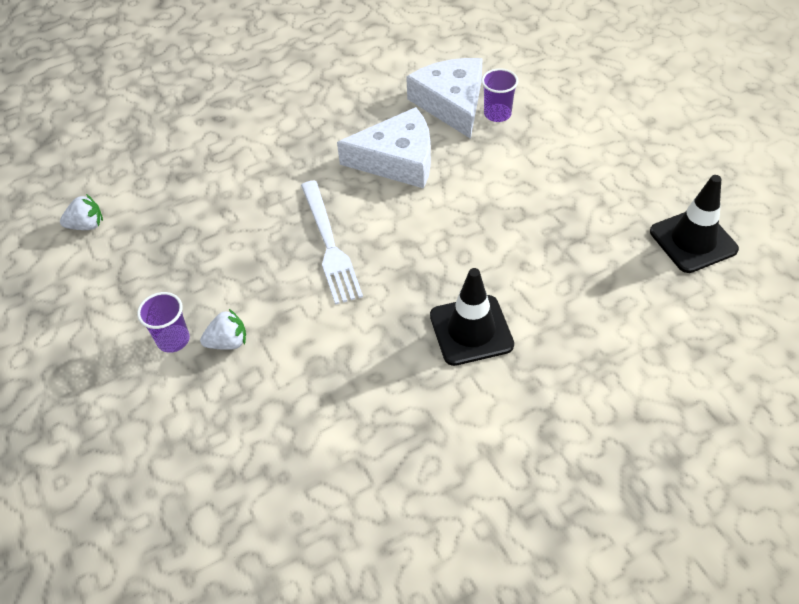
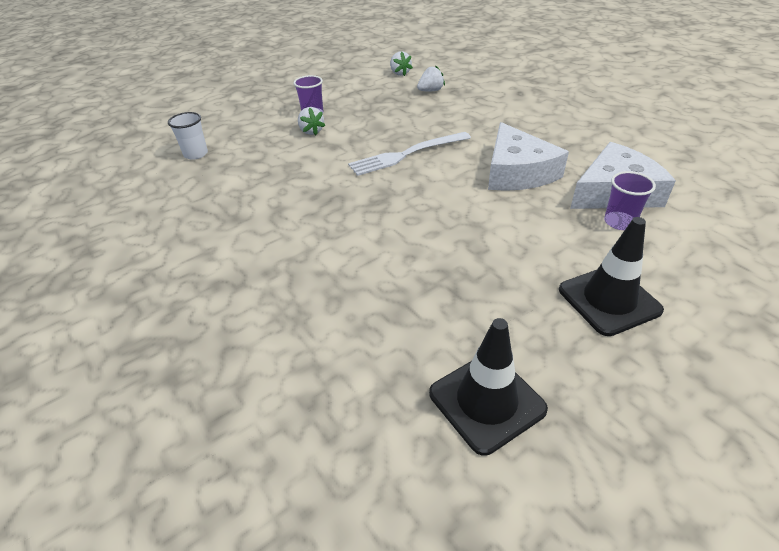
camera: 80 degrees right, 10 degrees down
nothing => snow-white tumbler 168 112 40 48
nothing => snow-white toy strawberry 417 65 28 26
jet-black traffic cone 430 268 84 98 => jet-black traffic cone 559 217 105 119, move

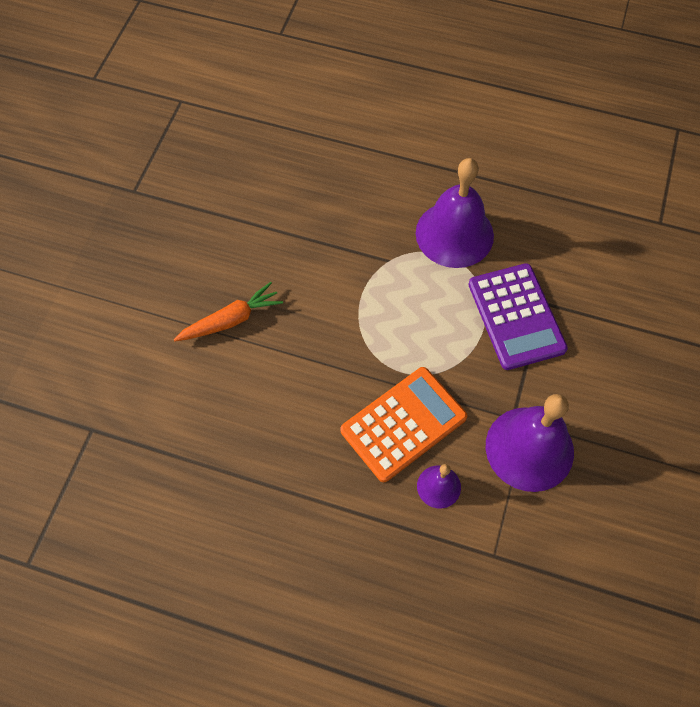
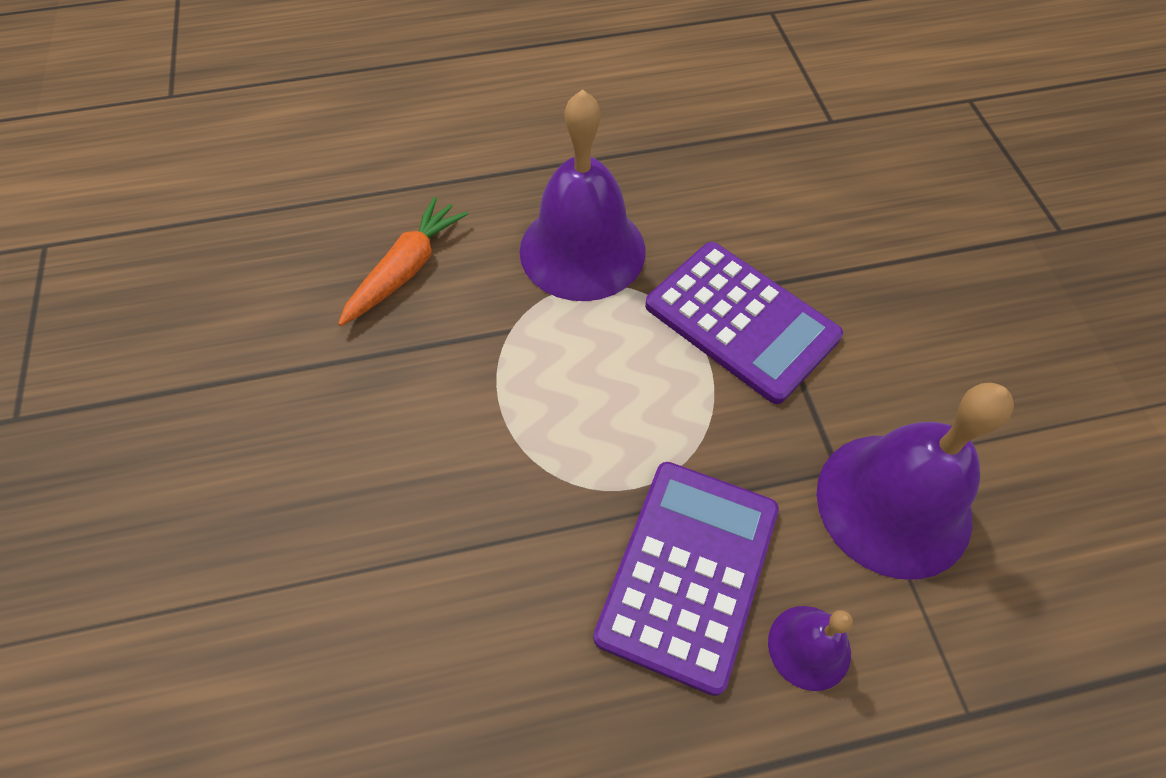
camera: 30 degrees left, 5 degrees down
bright orange root vegetable 173 282 110 59 => bright orange root vegetable 338 197 130 129, move
bright orange pocket calculator 340 367 127 115 => purple pocket calculator 593 462 186 234

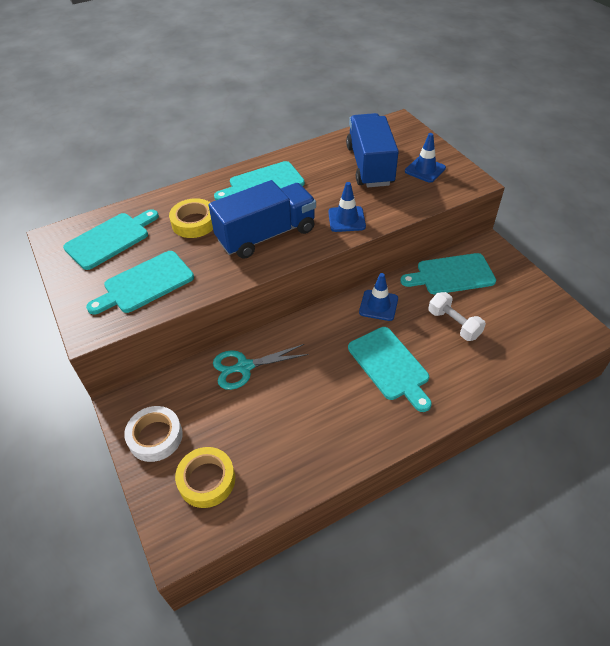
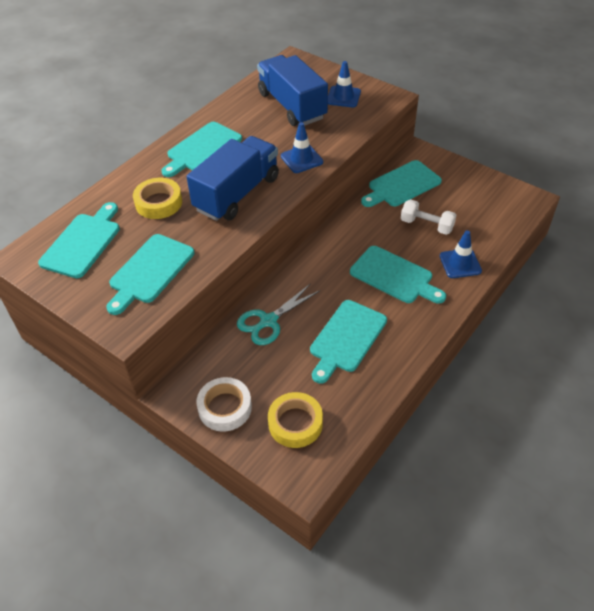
camera: 25 degrees left, 0 degrees up
nothing => aqua chopping board 310 300 77 84
blue traffic cone 359 273 39 48 => blue traffic cone 440 230 42 48, move

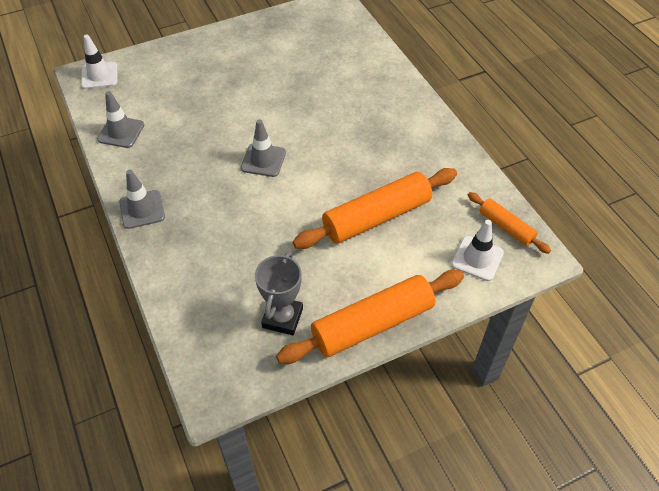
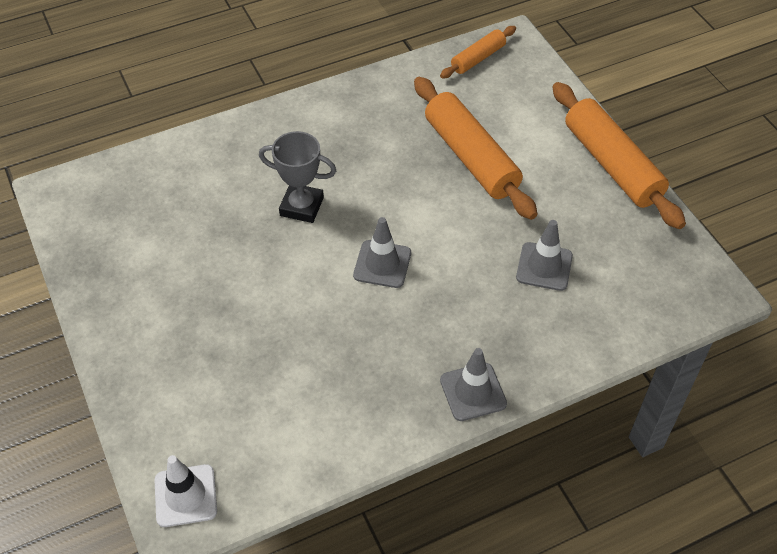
camera: 90 degrees left, 0 degrees up
snow-white traffic cone 451 220 53 61 => nothing
ash-grey traffic cone 97 91 47 57 => ash-grey traffic cone 516 220 57 71, move
ash-grey award cup 255 251 48 84 => ash-grey award cup 259 131 77 92, move

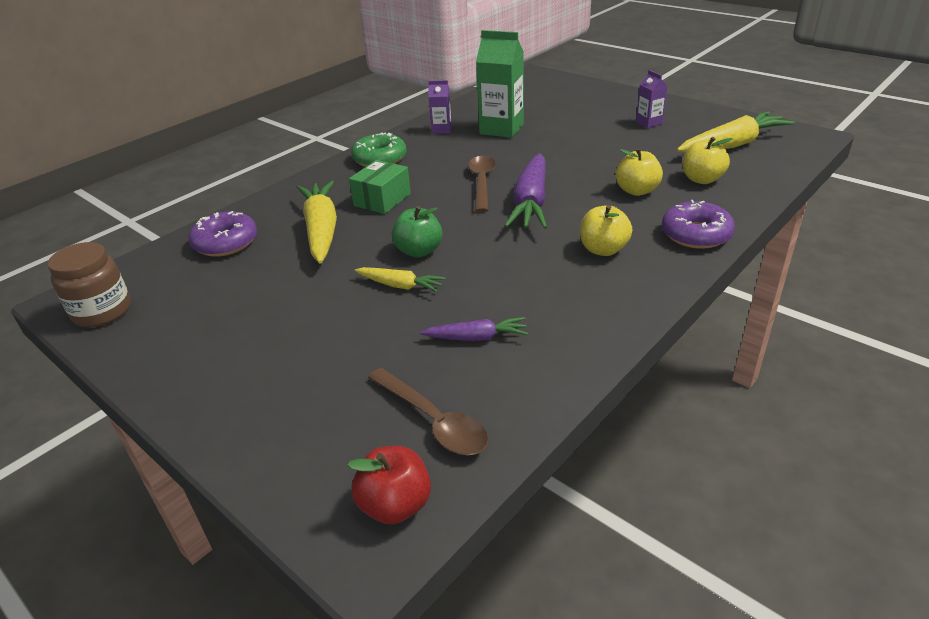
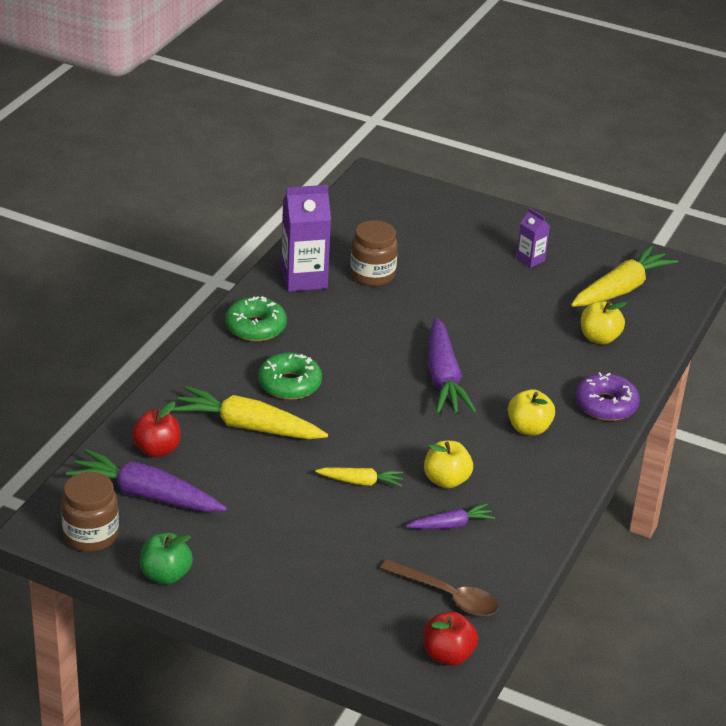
camera: 20 degrees left, 0 degrees up
dark brown tablespoon 468 156 28 56 => nothing
nothing => purple root vegetable 66 449 161 63
green apple 392 206 51 52 => green apple 140 533 53 51, move
golden apple 616 148 47 48 => golden apple 424 441 49 47, move
purple glazed donut 188 211 69 46 => scarlet apple 132 401 49 56
green parcel 349 160 62 54 => green glazed donut 258 352 64 48
green carton 476 30 48 108 => dark brown jam jar 350 220 48 66
golden root vegetable 297 181 40 82 => golden root vegetable 172 386 156 53, 45 degrees counterclockwise
purple carton 428 80 24 54 => purple carton 281 185 50 107, x1.89

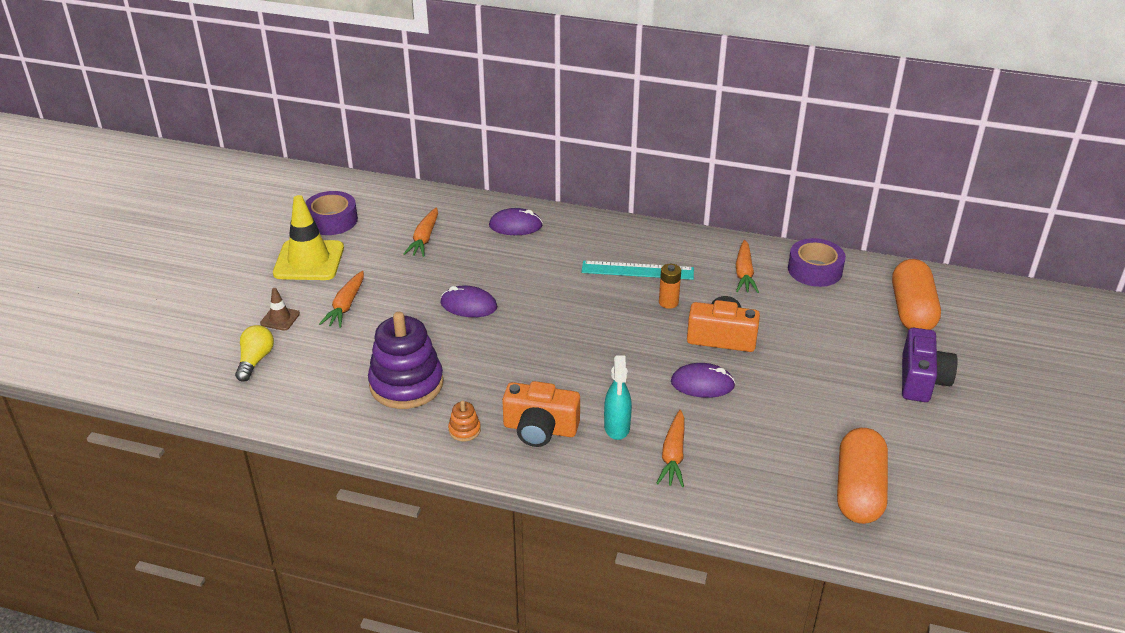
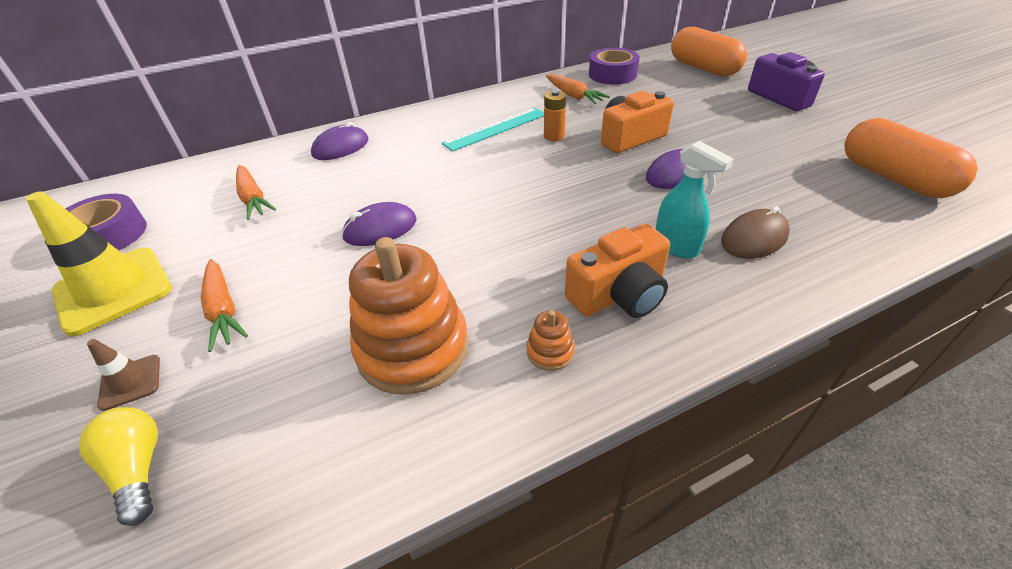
camera: 40 degrees left, 5 degrees up
bright orange root vegetable 657 410 28 77 => dark brown computer mouse 721 206 69 53
purple ring stacker 368 312 76 97 => bright orange ring stacker 349 237 120 157

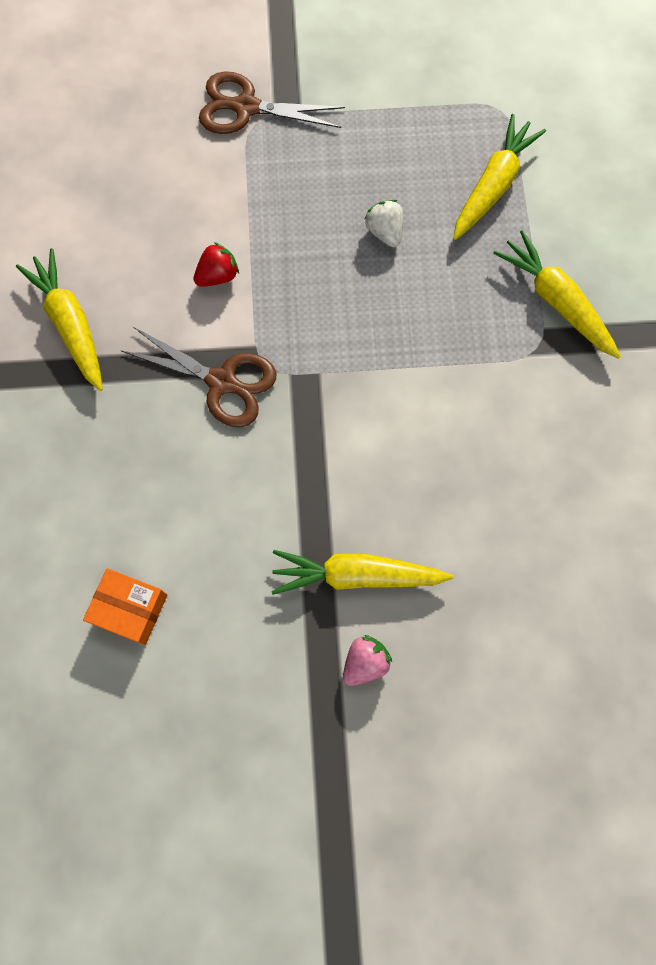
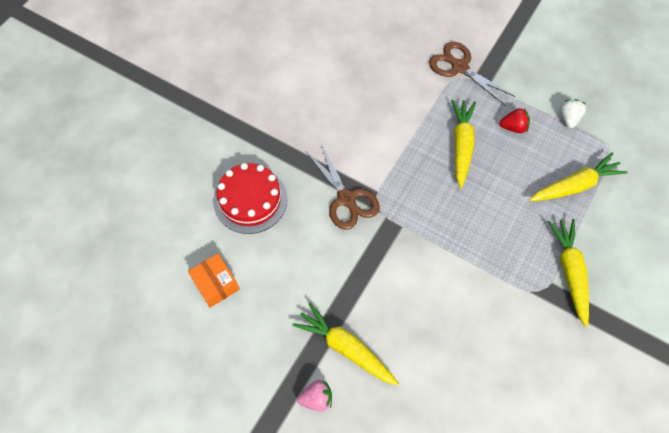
camera: 35 degrees right, 10 degrees down
nothing => scarlet layer cake 213 163 75 71
golden root vegetable 16 248 87 143 => golden root vegetable 451 99 25 89, move
scarlet toy strawberry 193 242 46 45 => scarlet toy strawberry 500 108 30 25, move
snow-white toy strawberry 365 200 38 47 => snow-white toy strawberry 560 99 26 29, move

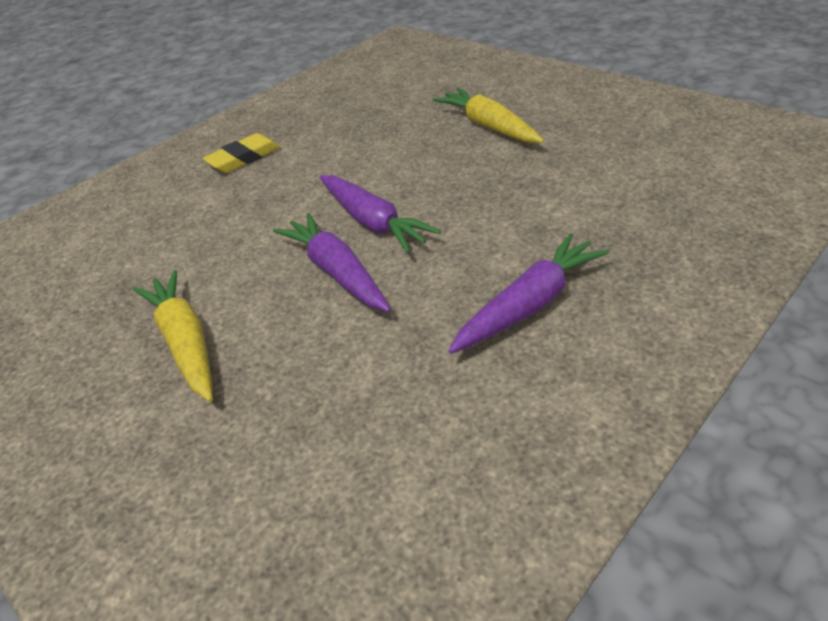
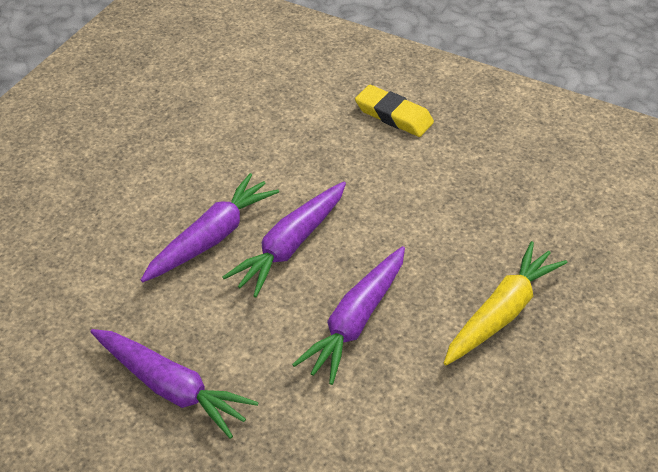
camera: 70 degrees right, 5 degrees up
golden root vegetable 133 270 80 132 => nothing
nothing => purple root vegetable 292 246 113 139

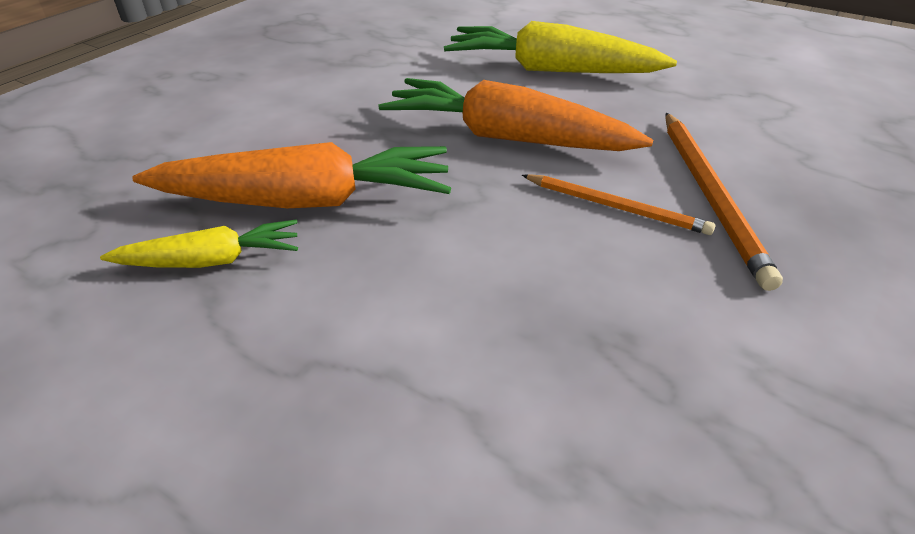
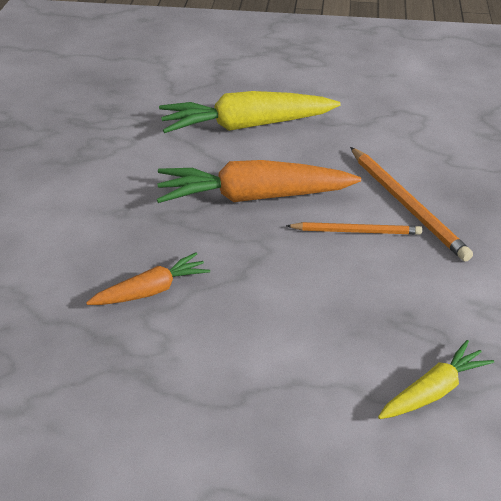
camera: 25 degrees left, 0 degrees up
golden root vegetable 100 220 198 48 => golden root vegetable 378 340 116 79, move
bright orange root vegetable 132 142 319 66 => bright orange root vegetable 86 252 124 53, x0.54

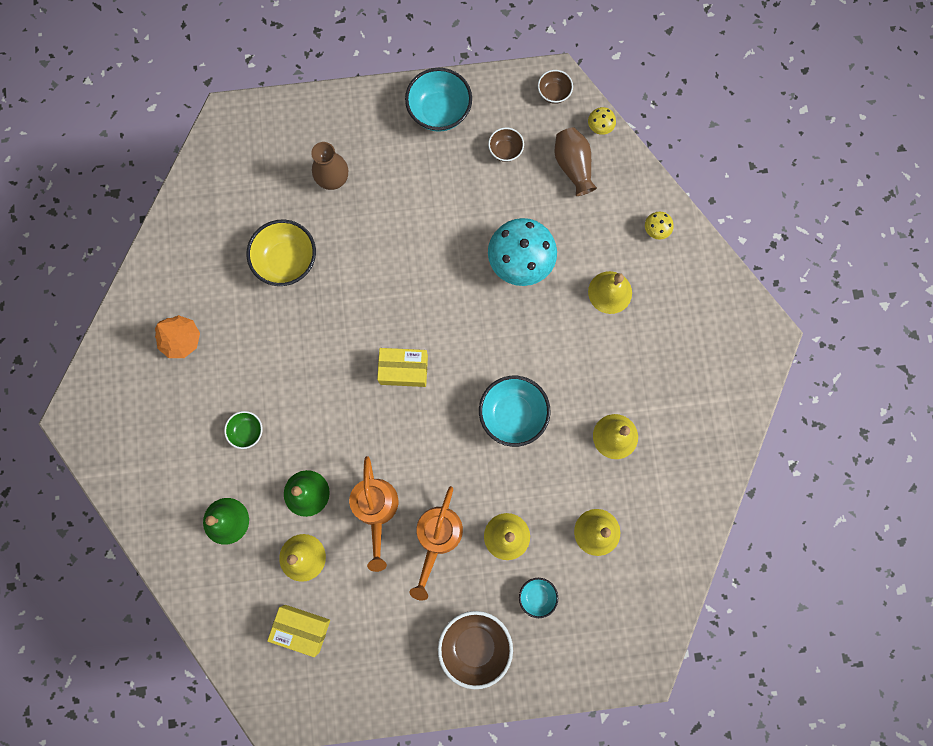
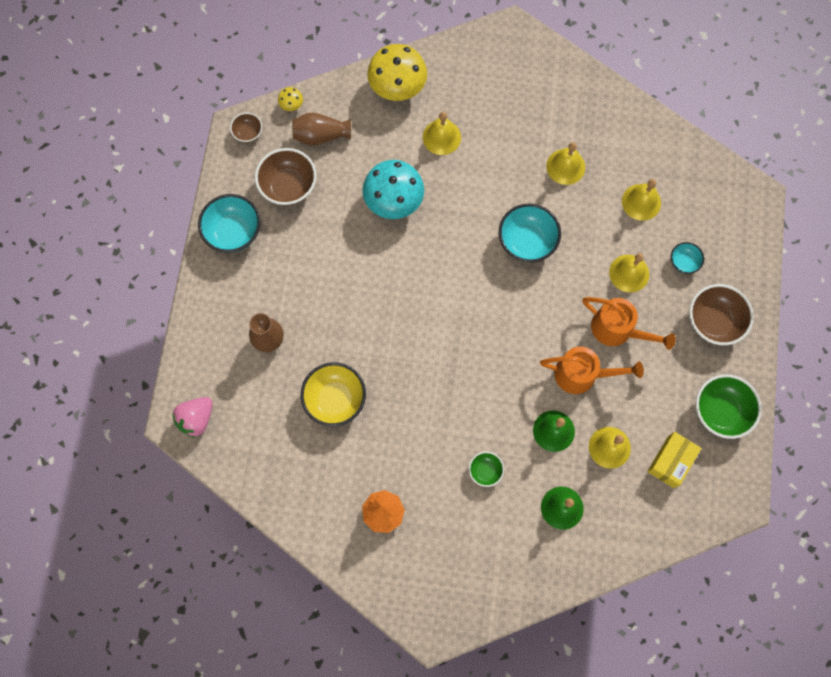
camera: 75 degrees left, 5 degrees down
golden parcel 377 348 51 39 => nothing
nothing => pink toy strawberry 172 397 41 41
nothing => green deep dish 696 374 66 65
dark brown deep dish 488 127 36 35 => dark brown deep dish 255 148 62 58, x1.86
golden fungus 645 212 29 28 => golden fungus 367 44 60 57, x2.35

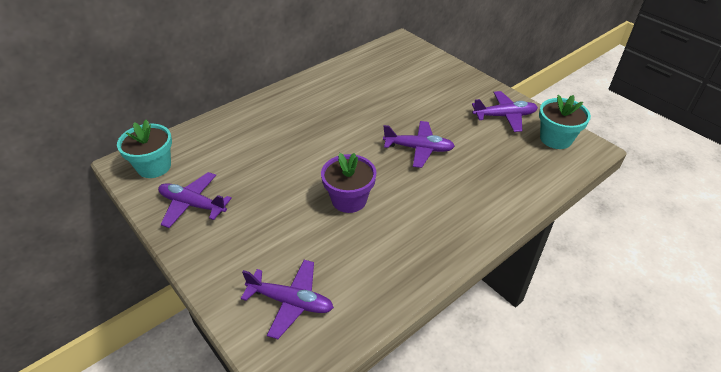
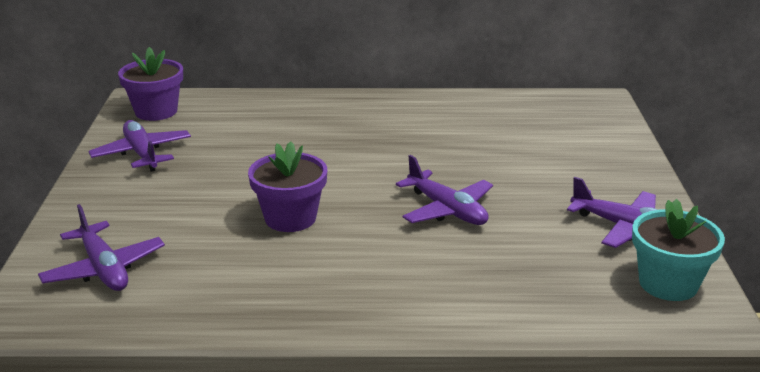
camera: 40 degrees right, 15 degrees down
aqua plant pot 117 120 55 58 => purple plant pot 118 47 65 74

